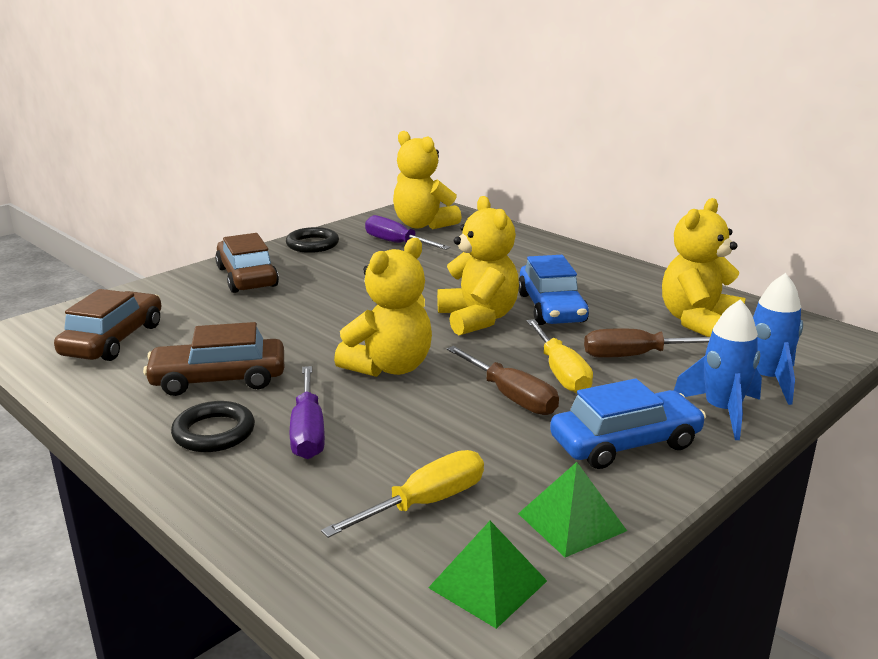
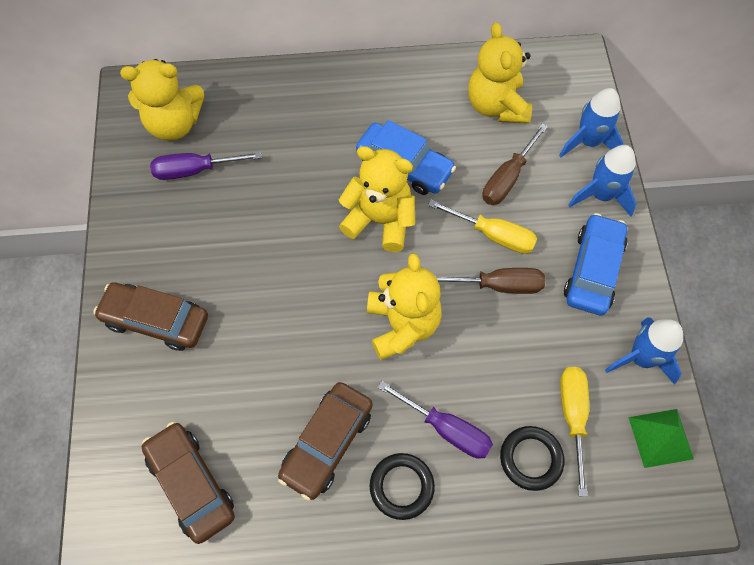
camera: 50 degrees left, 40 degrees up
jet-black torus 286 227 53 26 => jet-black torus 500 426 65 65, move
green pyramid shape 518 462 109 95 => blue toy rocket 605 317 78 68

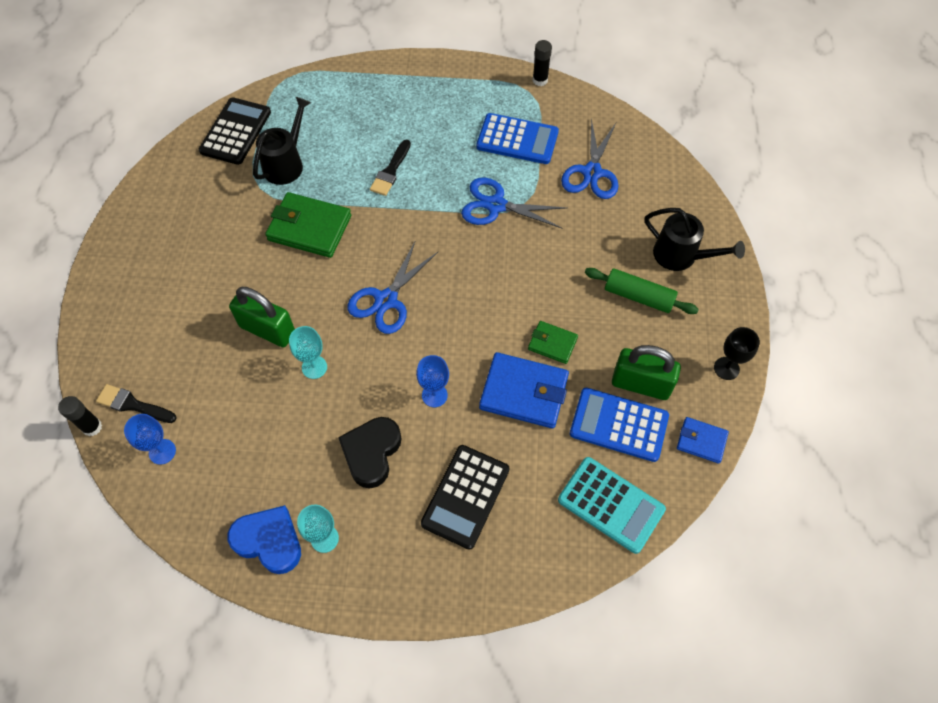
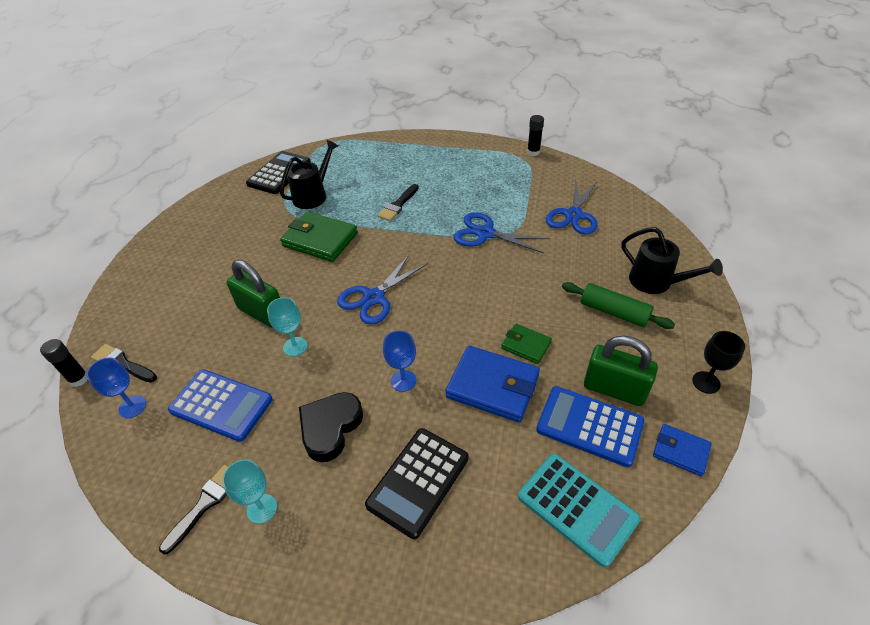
camera: 10 degrees right, 15 degrees down
blue pocket calculator 476 113 83 51 => blue pocket calculator 168 369 104 73, move
blue heart 227 505 74 69 => jet-black paint brush 159 465 69 90

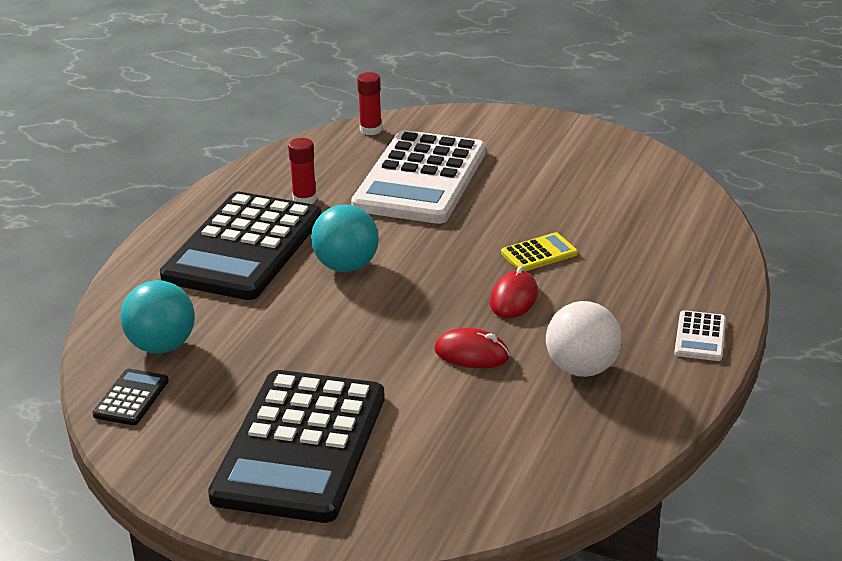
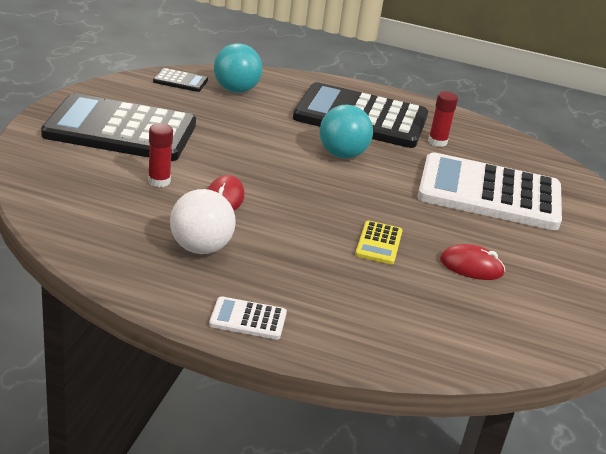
camera: 80 degrees right, 0 degrees up
scarlet stick of glue 357 72 25 63 => scarlet stick of glue 148 123 25 64, move
scarlet computer mouse 490 266 48 52 => scarlet computer mouse 440 244 65 36, move
golden pocket calculator 501 232 77 39 => golden pocket calculator 355 221 48 44, 45 degrees clockwise

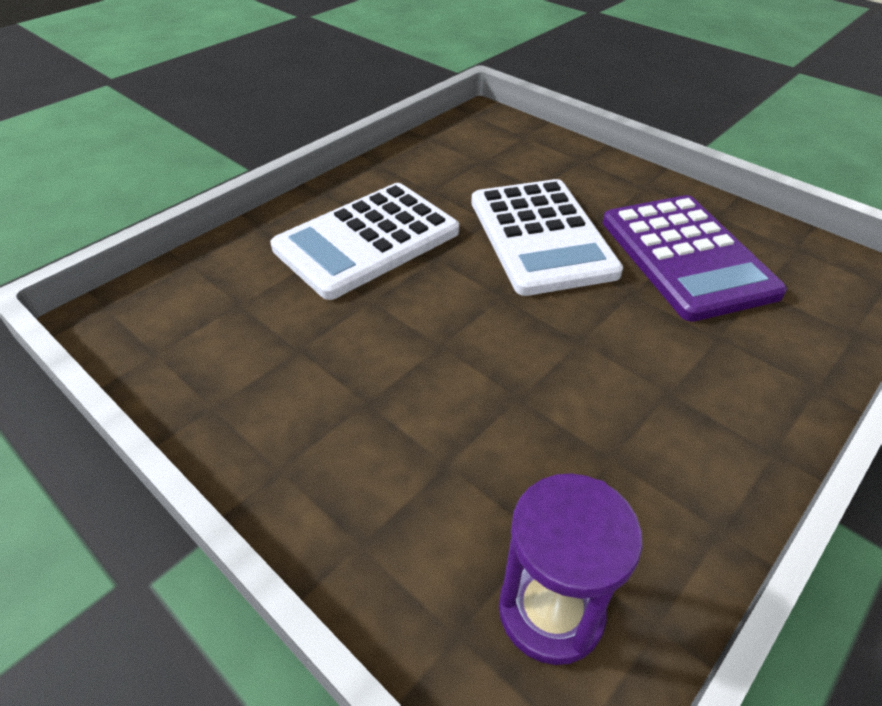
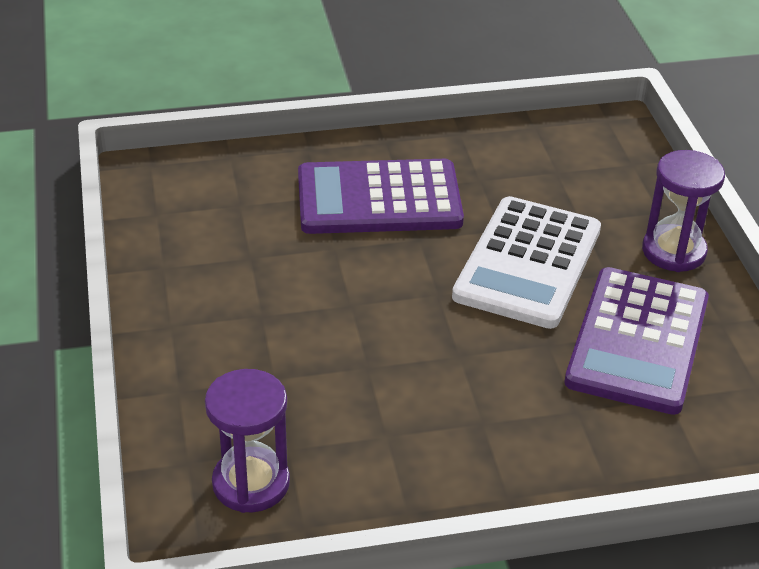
camera: 35 degrees right, 5 degrees down
nothing => purple sand timer 642 150 83 122
snow-white pocket calculator 270 183 189 117 => purple pocket calculator 298 159 166 75

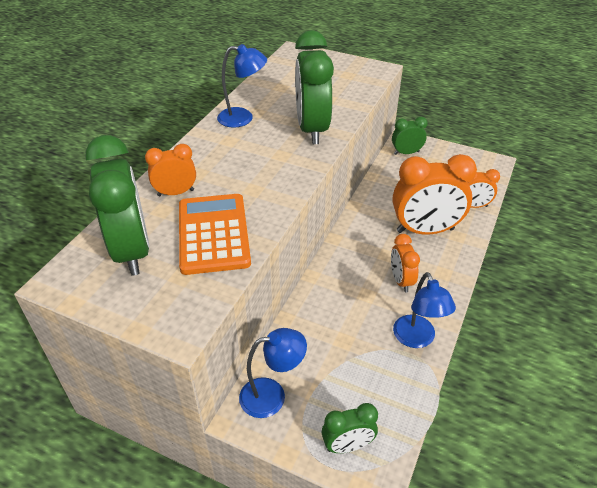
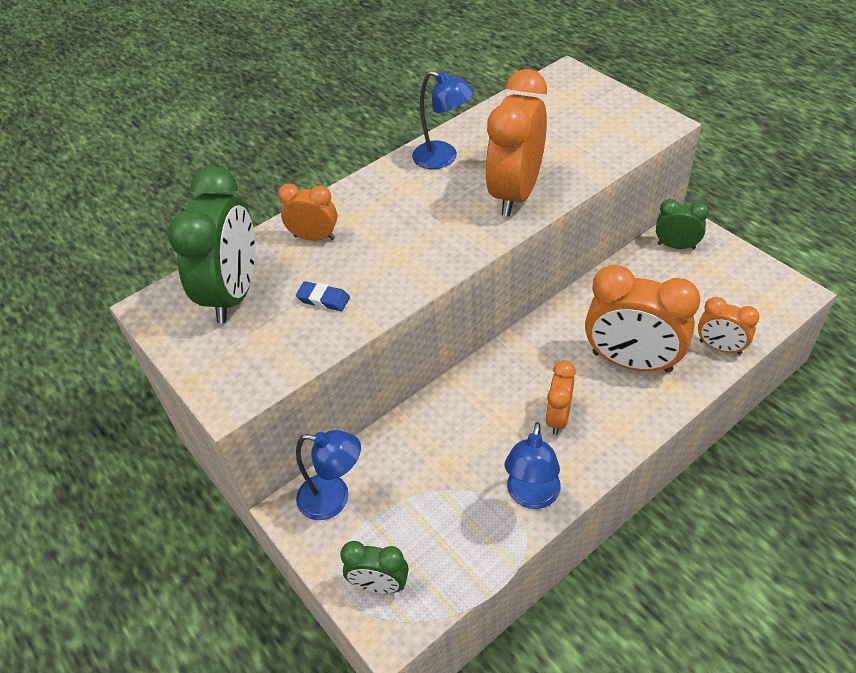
camera: 30 degrees right, 5 degrees up
bright orange pocket calculator 179 194 72 81 => blue pencil eraser 296 281 54 30
green bedside clock 295 30 39 114 => bright orange bedside clock 485 69 62 147

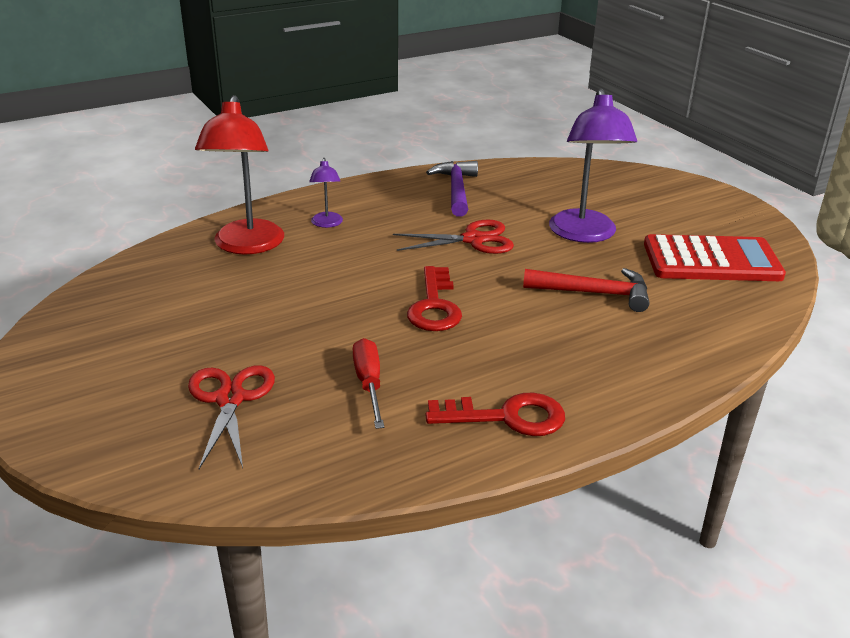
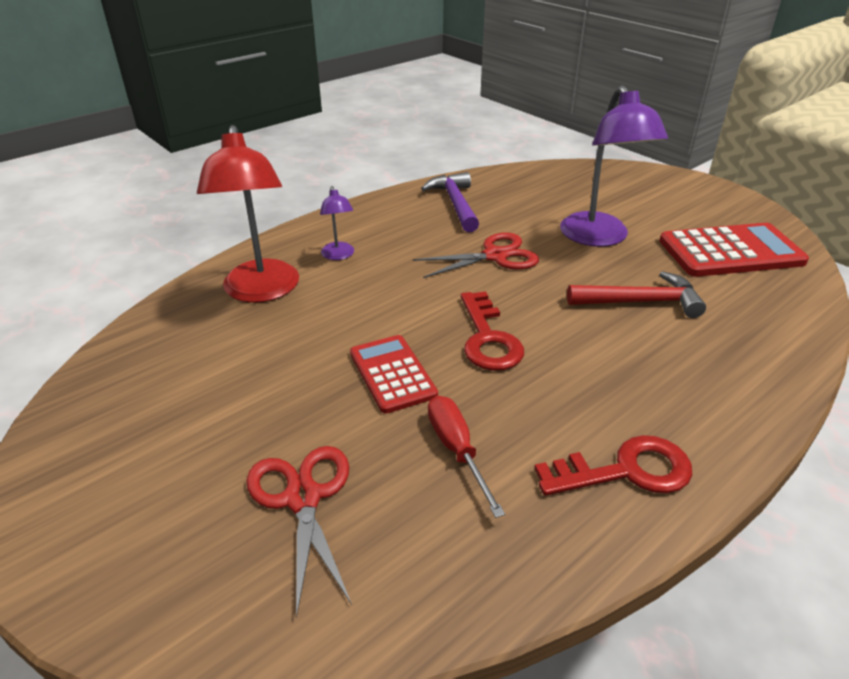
camera: 10 degrees left, 5 degrees up
nothing => scarlet pocket calculator 350 335 88 79

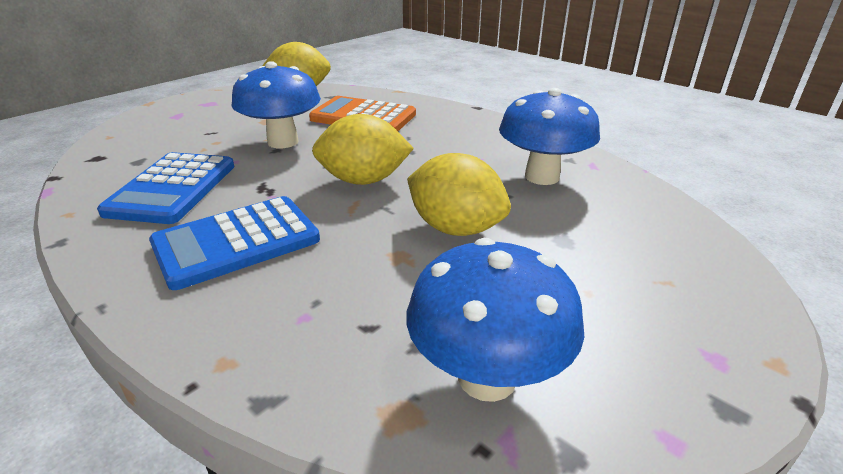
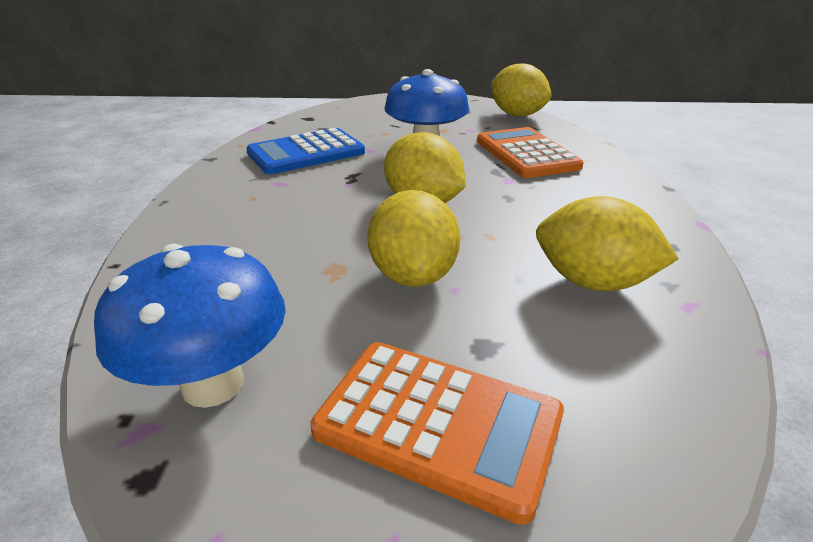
camera: 50 degrees right, 0 degrees up
blue pocket calculator 149 196 171 94 => nothing
nothing => bright orange pocket calculator 310 342 254 183
blue fungus 499 88 101 97 => golden toy lemon 536 196 143 95

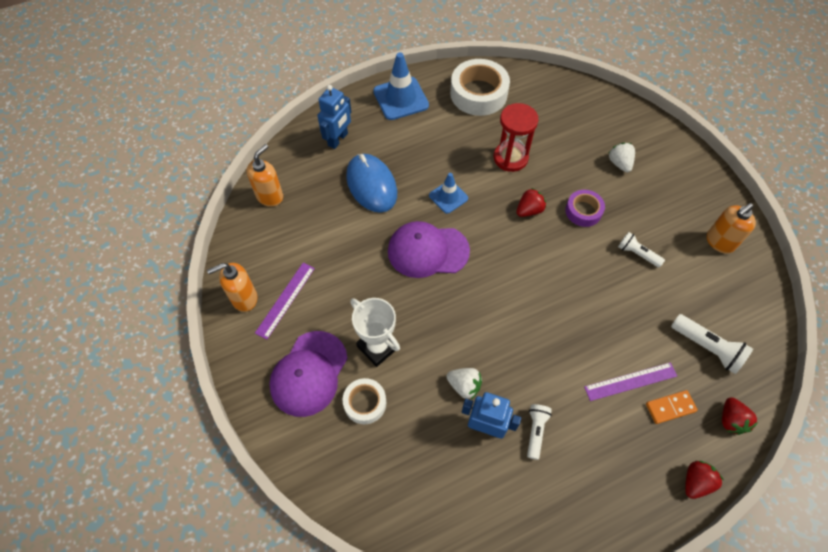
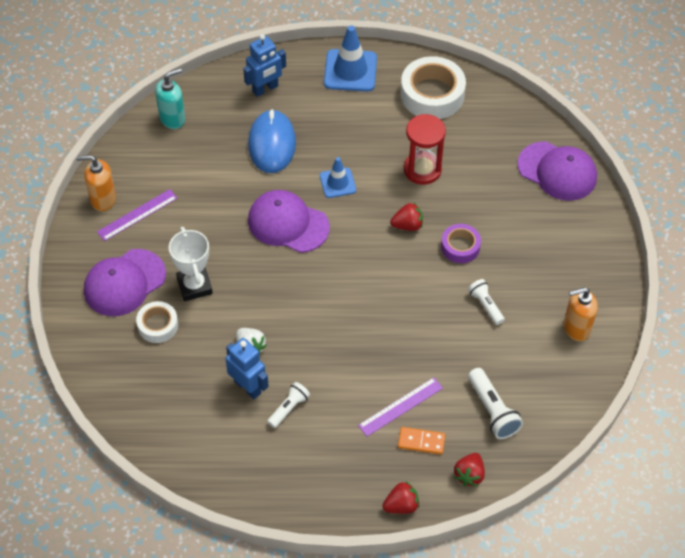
camera: 25 degrees right, 5 degrees down
snow-white toy strawberry 609 143 26 29 => nothing
nothing => purple peaked cap 517 141 80 60
bright orange soap pump 247 144 36 63 => aqua soap pump 155 68 30 61
purple ruler 584 362 93 39 => purple ruler 358 377 85 59, 45 degrees counterclockwise

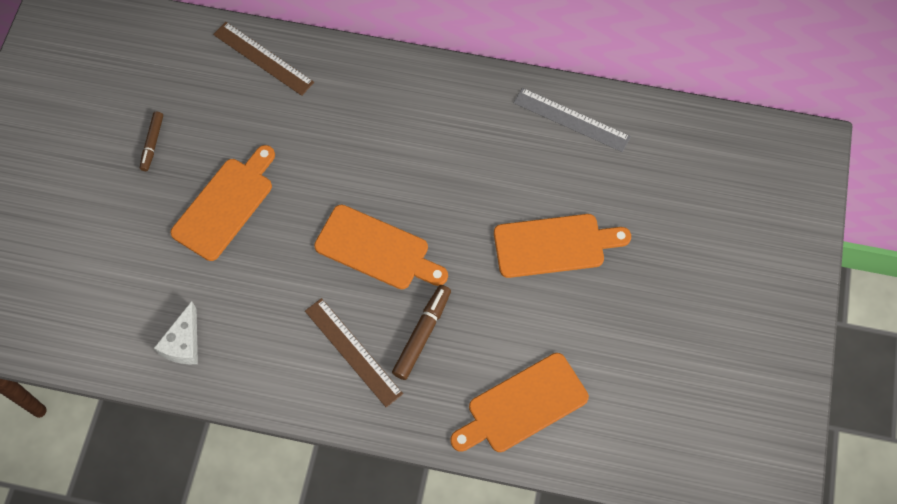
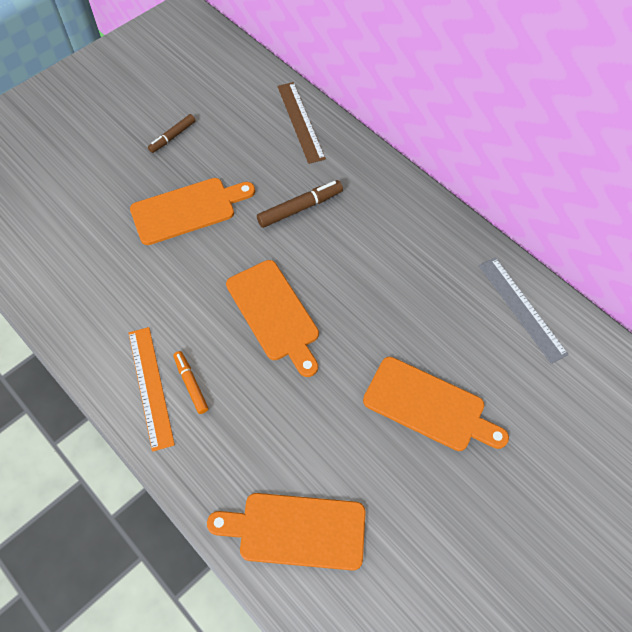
camera: 35 degrees right, 5 degrees down
snow-white cheese wedge 154 301 44 63 => nothing
nothing => bright orange ruler 129 327 46 125
dark brown marker pen 392 285 59 95 => dark brown marker pen 257 180 86 48, move
dark brown ruler 305 298 98 109 => bright orange marker pen 173 351 35 63

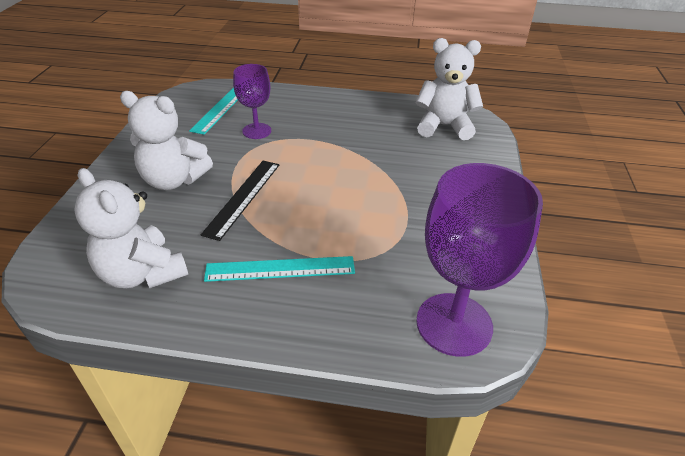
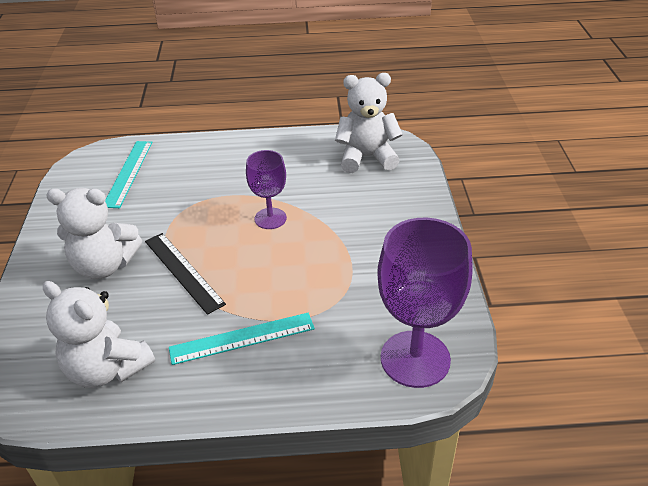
camera: 10 degrees left, 0 degrees up
purple chalice 233 64 38 75 => purple chalice 246 150 41 79, move
jet-black ruler 201 161 78 80 => jet-black ruler 145 233 81 82, 45 degrees counterclockwise

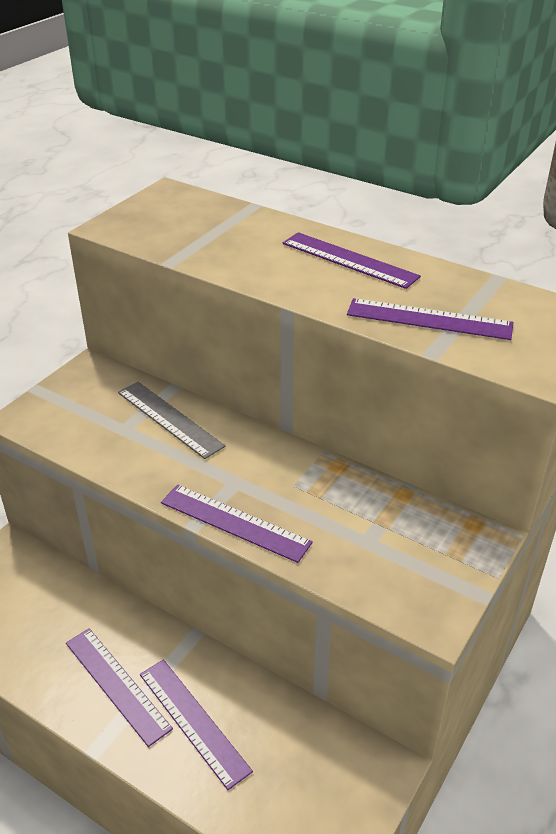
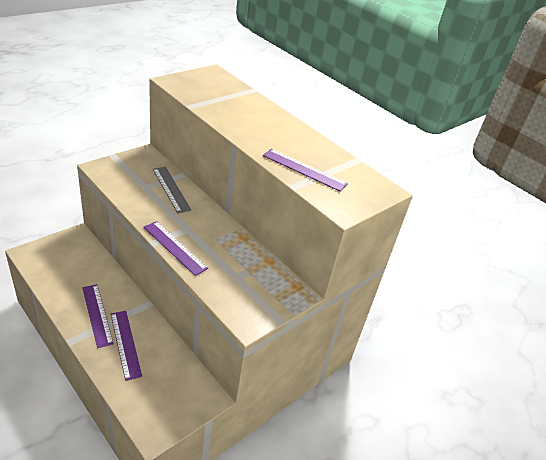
camera: 10 degrees right, 0 degrees up
purple ruler 283 232 138 57 => nothing

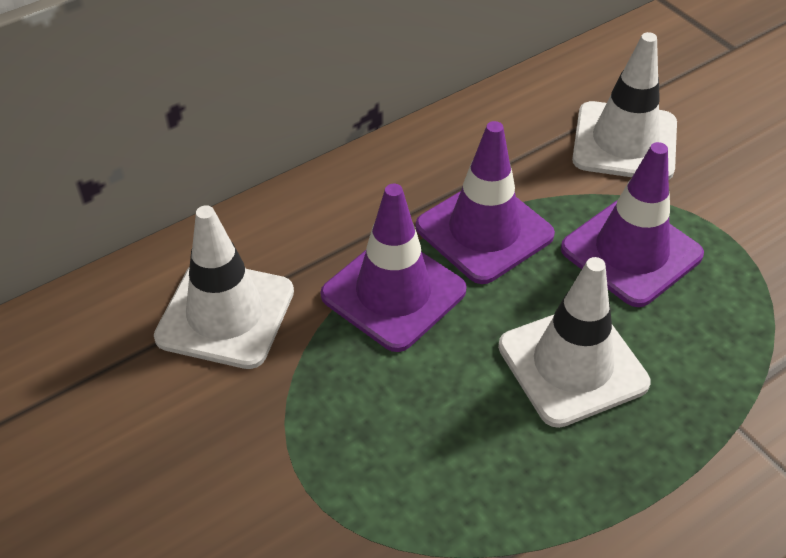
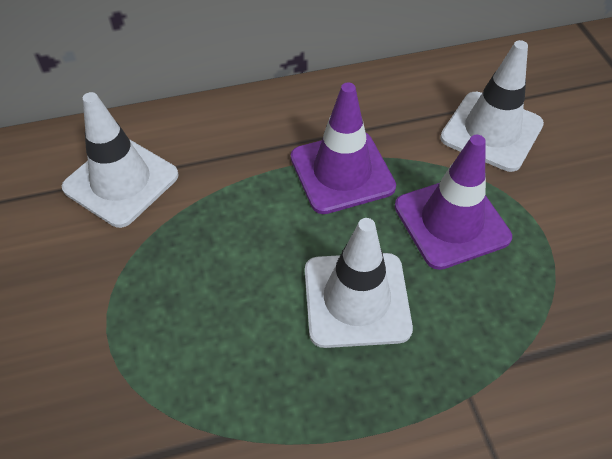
camera: 20 degrees right, 5 degrees up
purple traffic cone 320 184 147 168 => nothing

